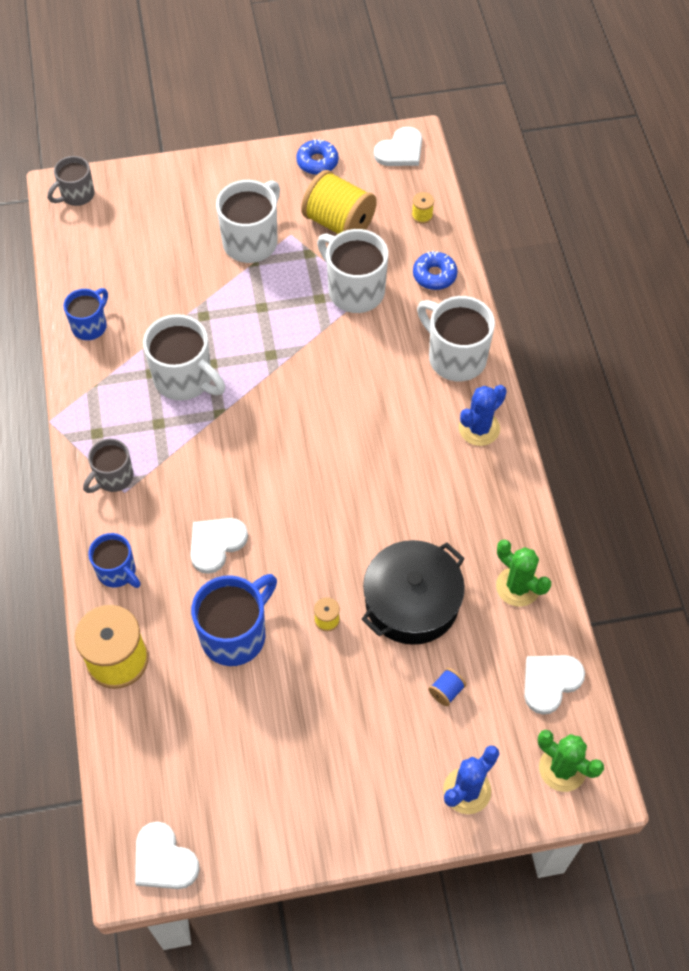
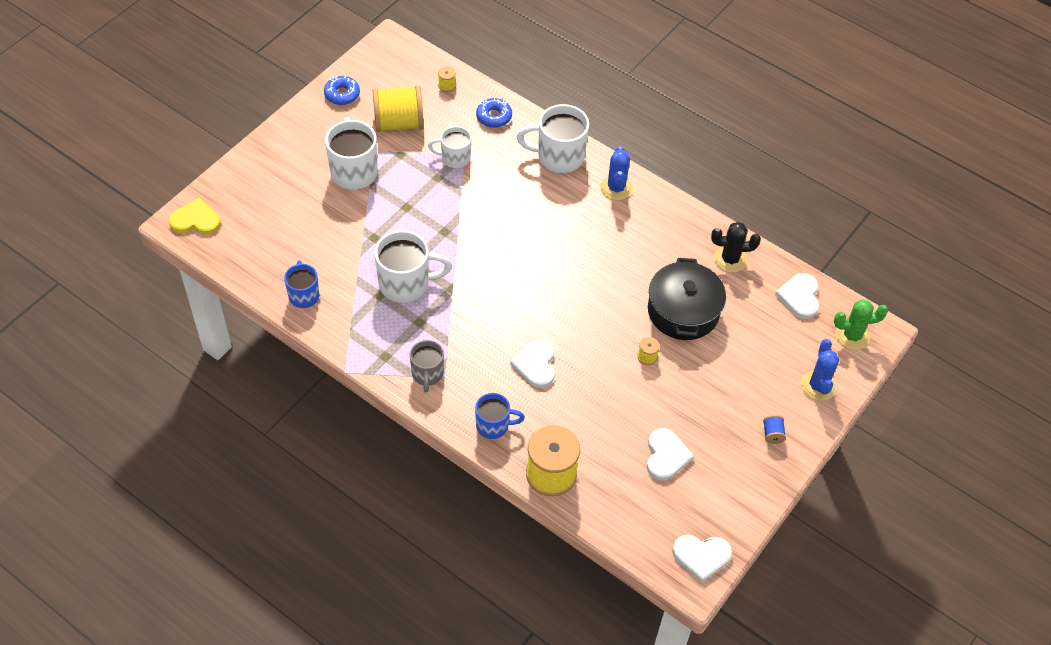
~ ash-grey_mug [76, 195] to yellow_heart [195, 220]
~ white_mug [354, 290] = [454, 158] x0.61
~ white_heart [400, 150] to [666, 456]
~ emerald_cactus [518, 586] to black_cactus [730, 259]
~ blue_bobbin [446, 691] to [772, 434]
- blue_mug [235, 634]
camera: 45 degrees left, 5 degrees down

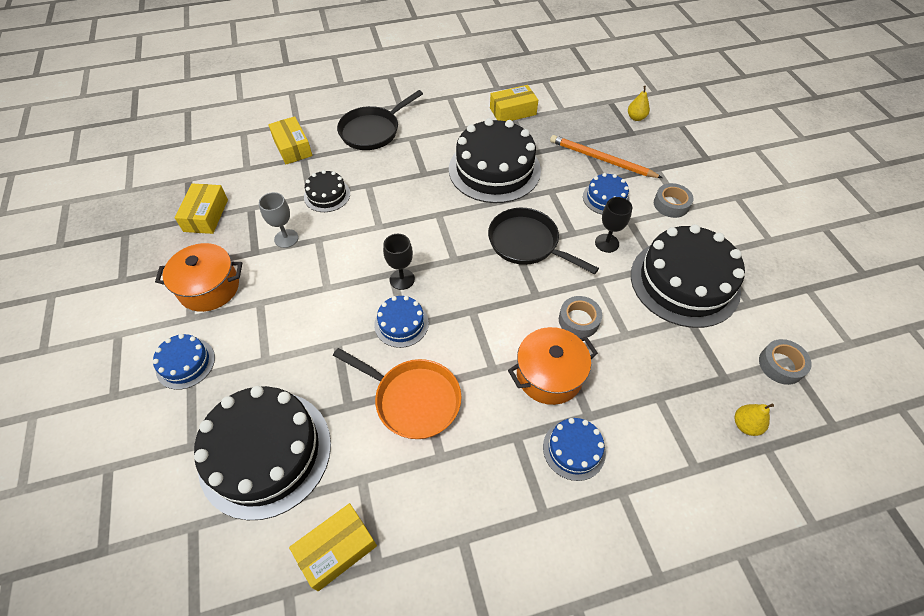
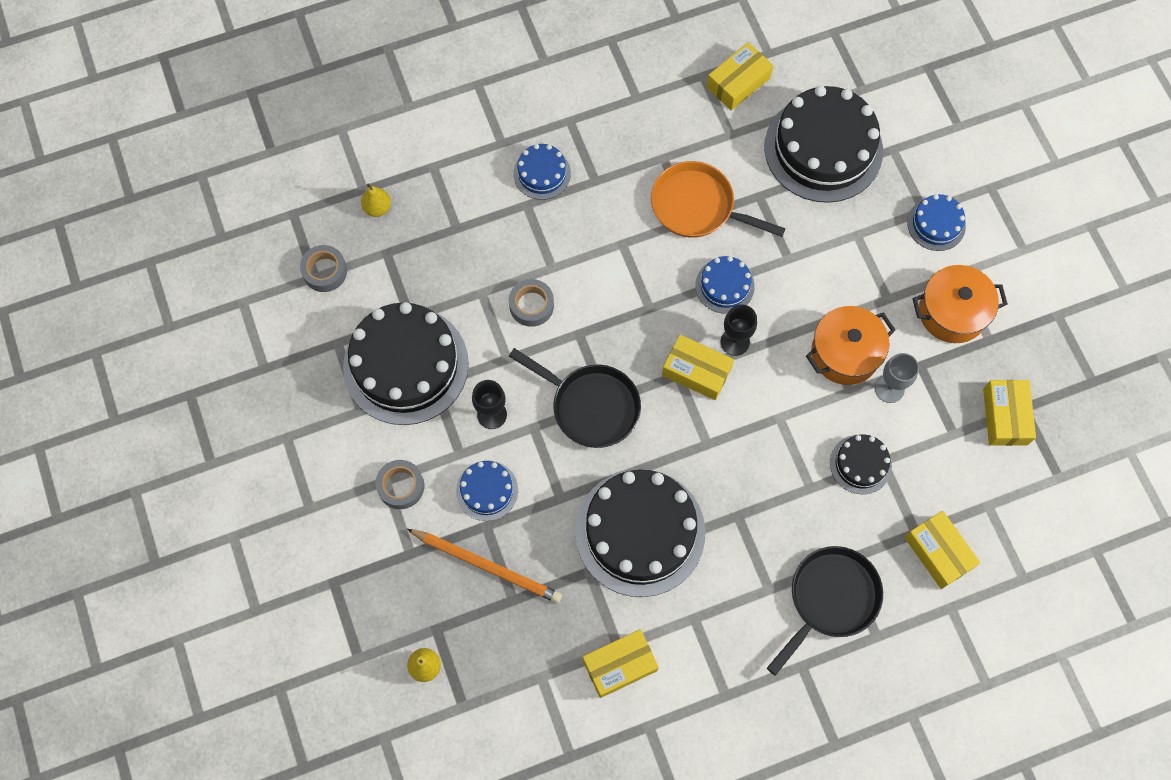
+ yellow_box [696, 371]
~ bright_orange_stockpot [549, 375] to [845, 353]
camera: 175 degrees right, 15 degrees up

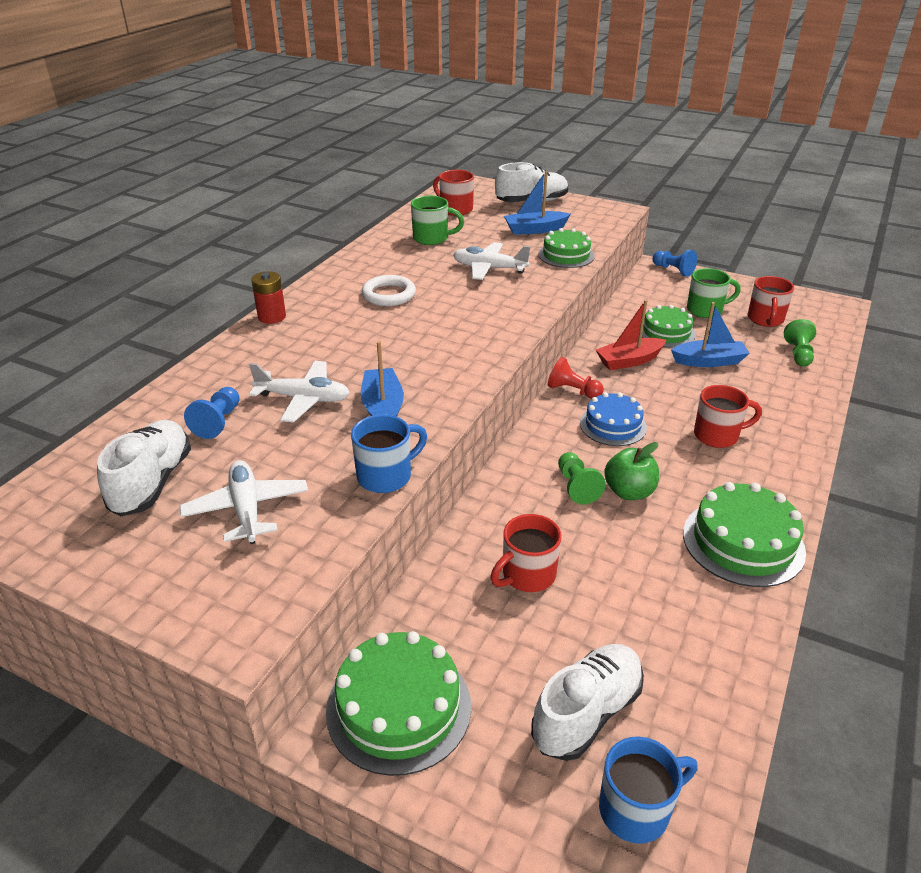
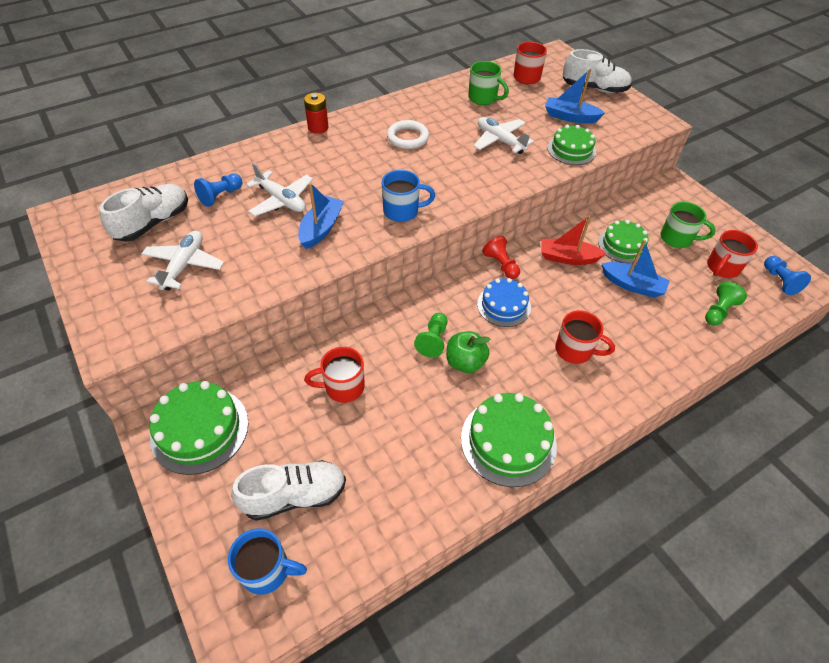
~ blue_mug [386, 476] to [402, 211]
~ blue_game_pawn [673, 270] to [779, 281]
camera: 30 degrees right, 15 degrees up

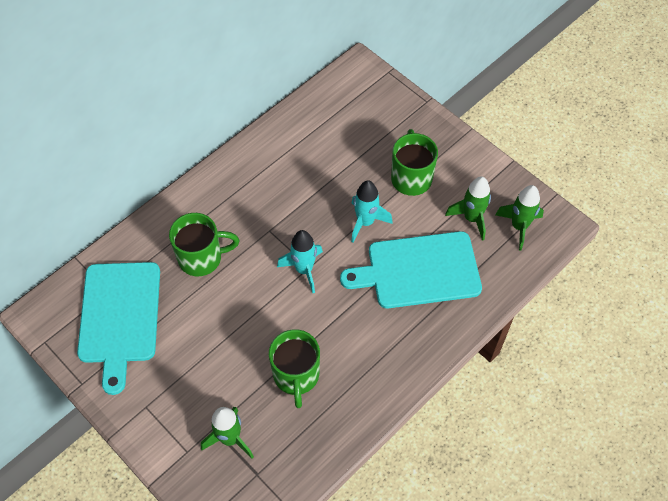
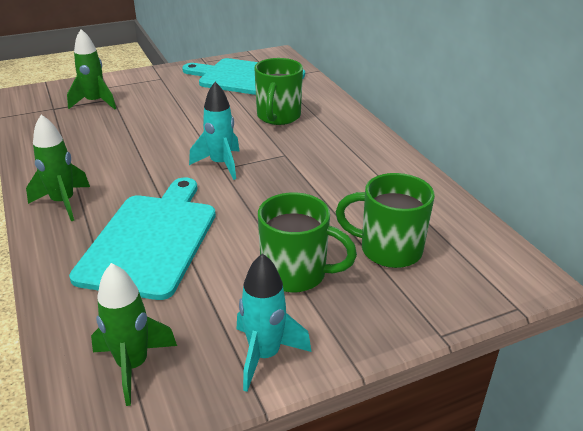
~ emerald_toy_rocket [471, 218] to [63, 203]
~ aqua_toy_rocket [365, 222] to [264, 355]
~ emerald_mug [296, 376] to [388, 250]
camera: 110 degrees right, 25 degrees down

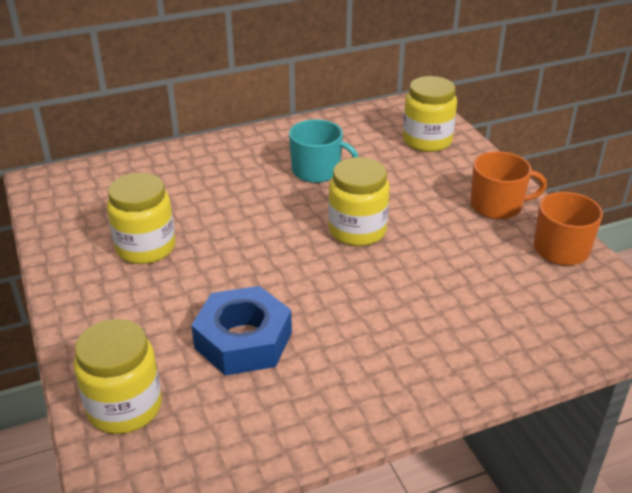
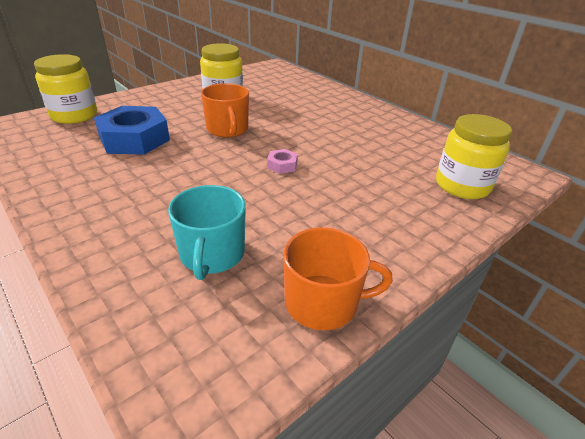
~ aqua_mug [317, 171] to [212, 254]
~ bright_orange_mug [497, 205] to [227, 129]
~ yellow_jar [357, 230] to pink_hexagon_nut [282, 165]
camera: 70 degrees right, 0 degrees up

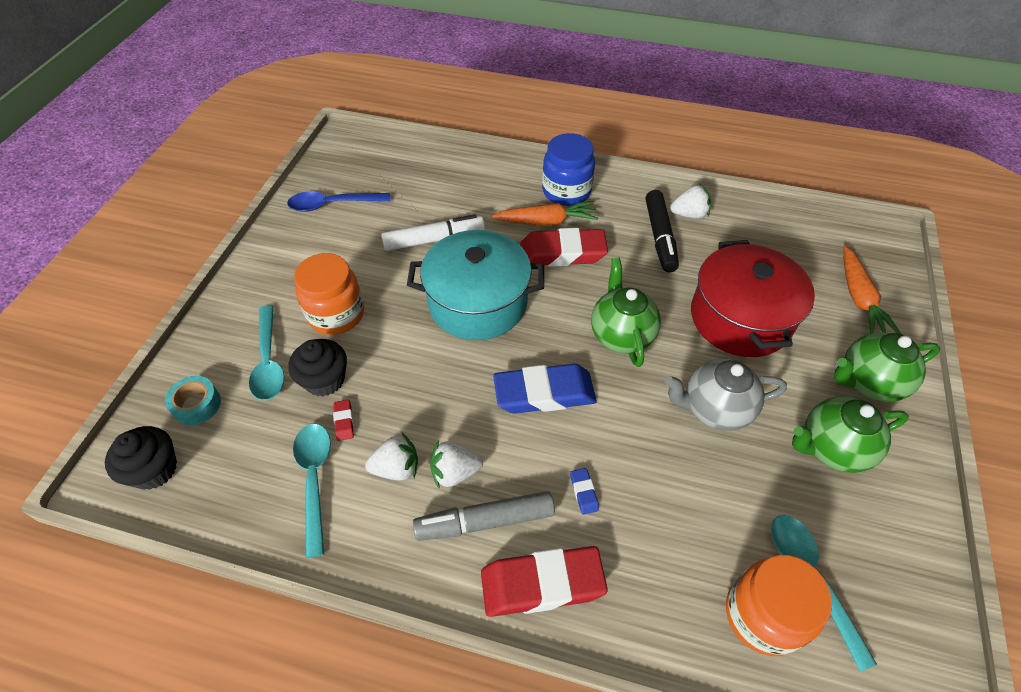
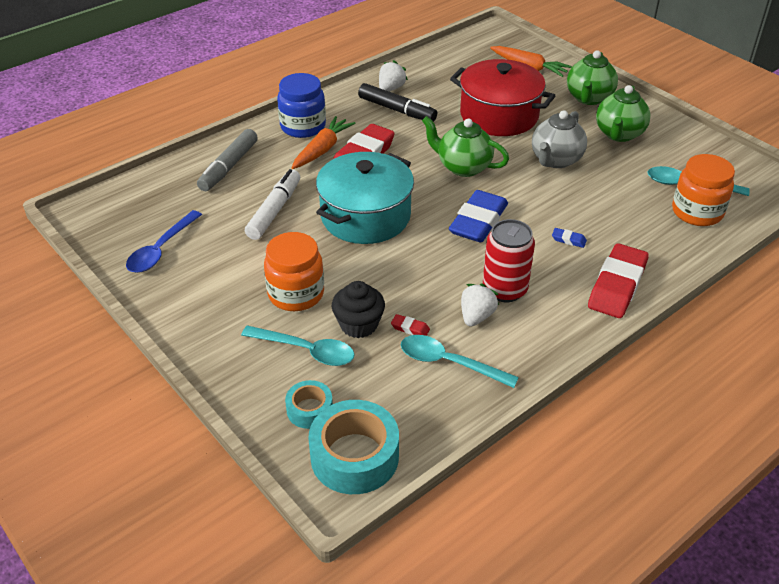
~ ash-grey_felt_pen [485, 521] to [228, 167]
~ black_fairy_cake [154, 469] to aqua_tape [354, 456]
~ white_toy_strawberry [455, 472] to crimson_tin [504, 289]
camera: 55 degrees left, 10 degrees down

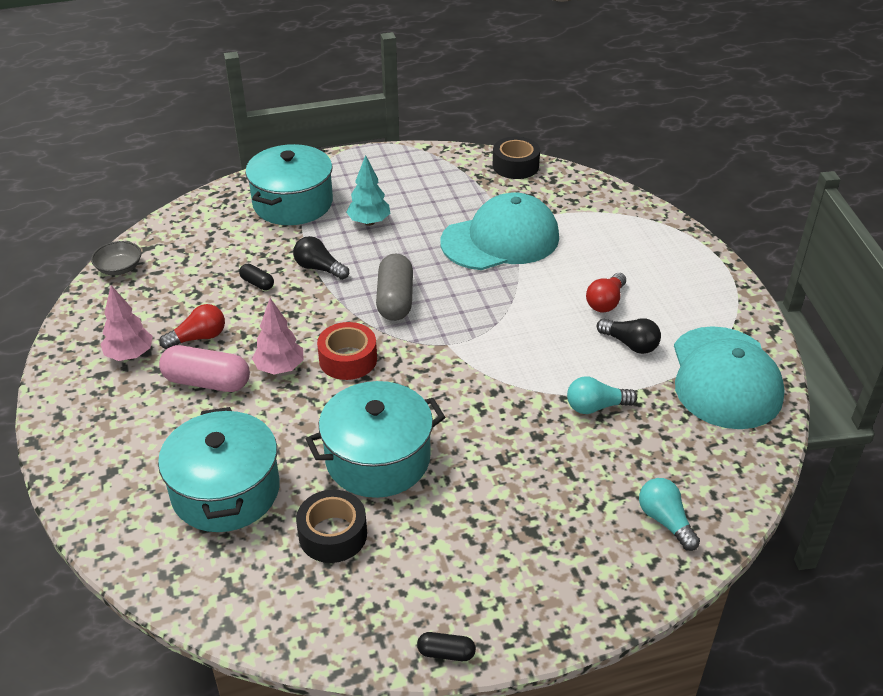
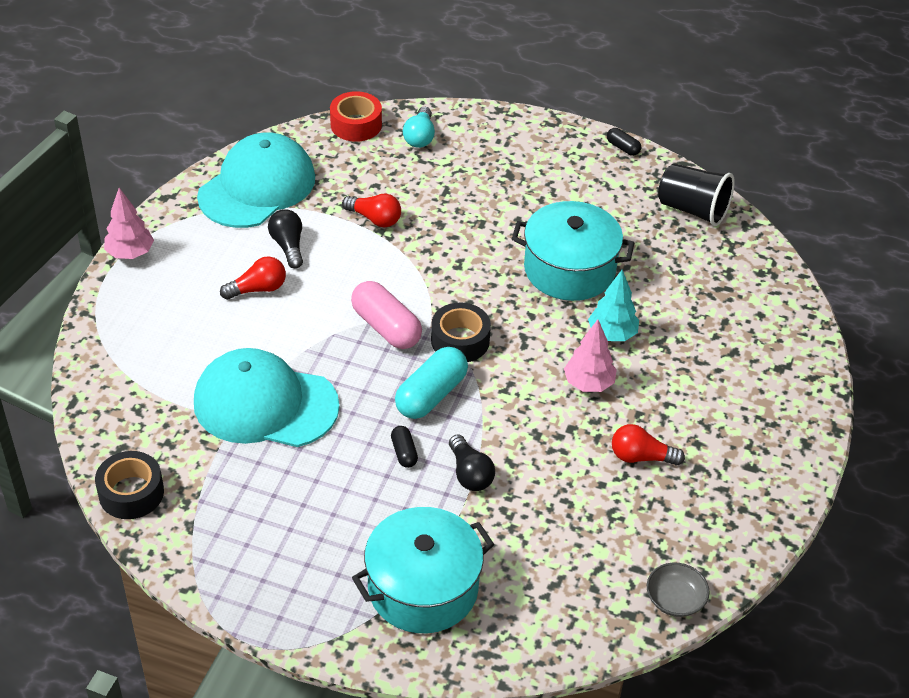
~ pink_toy_tree [130, 355] to [130, 253]
~ crimson_tape [348, 359] to [356, 124]
~ aqua_lightbulb [596, 407] to crimson_lightbulb [375, 219]
~ pink_capsule [207, 382] to [386, 327]
~ black_capsule [257, 283] to [404, 452]
~ ash-grey_capsule [395, 300] to aqua_capsule [431, 395]
~ black_tape [333, 534] to [460, 340]
~ aqua_toy_tree [369, 222] to [612, 334]
+ black_cup [693, 209]
- aqua_stockpot [226, 491]
camera: 145 degrees left, 5 degrees up

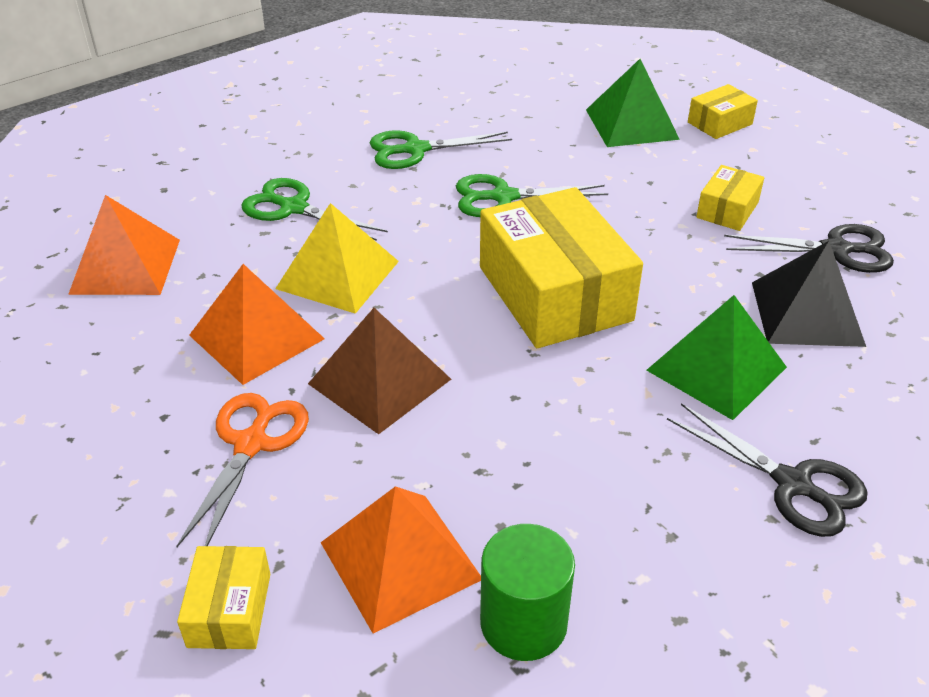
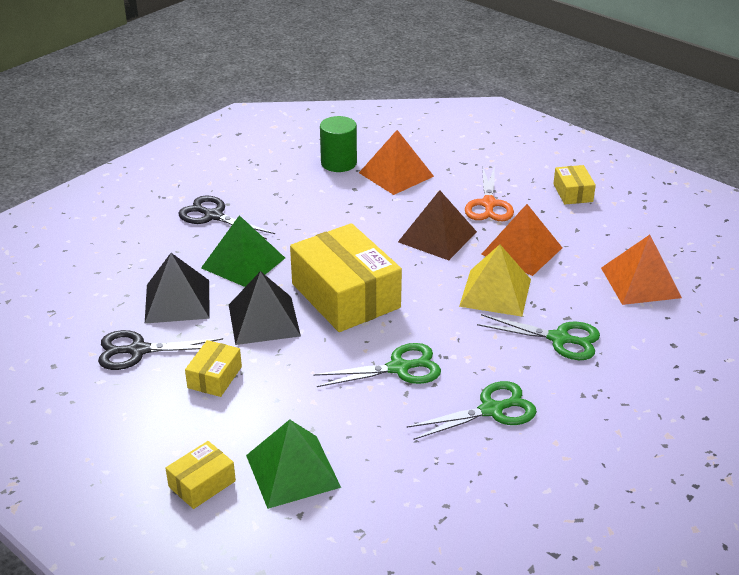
+ black_pyramid [264, 320]
~ yellow_box [229, 610] to [573, 193]
camera: 170 degrees right, 5 degrees down

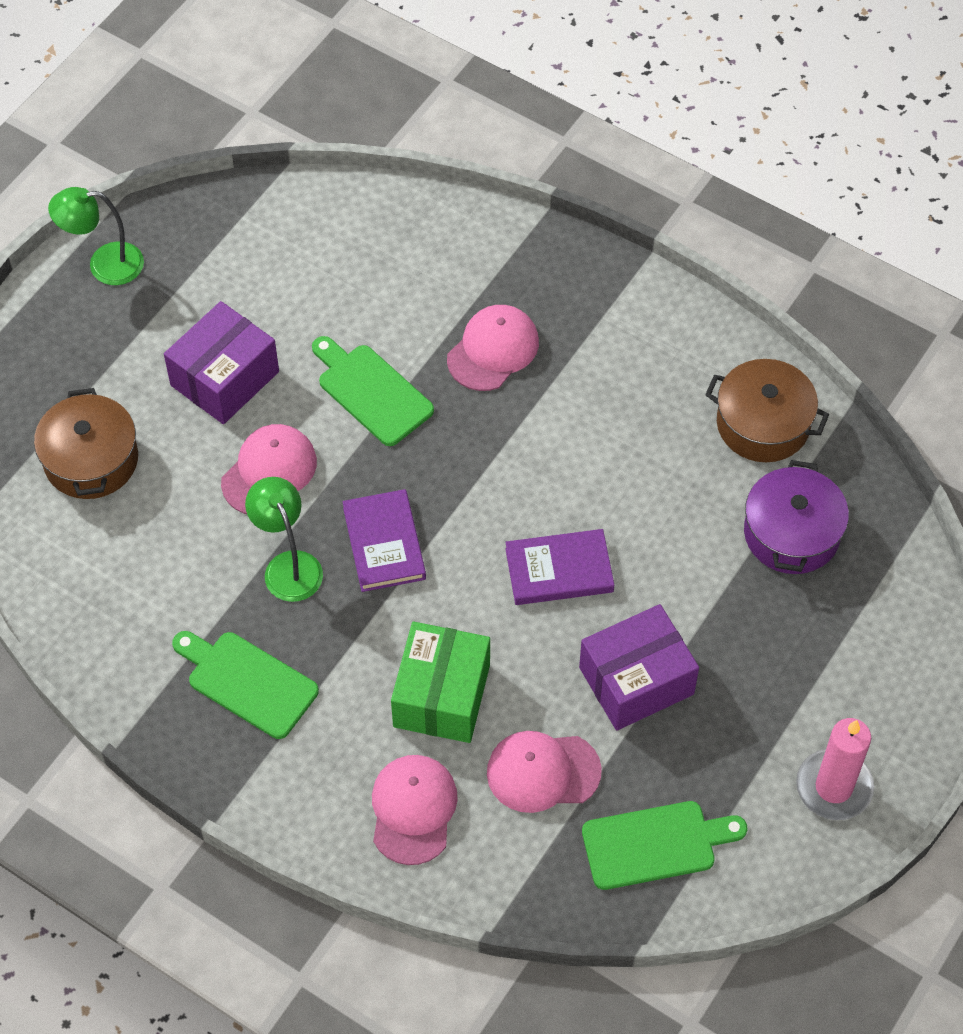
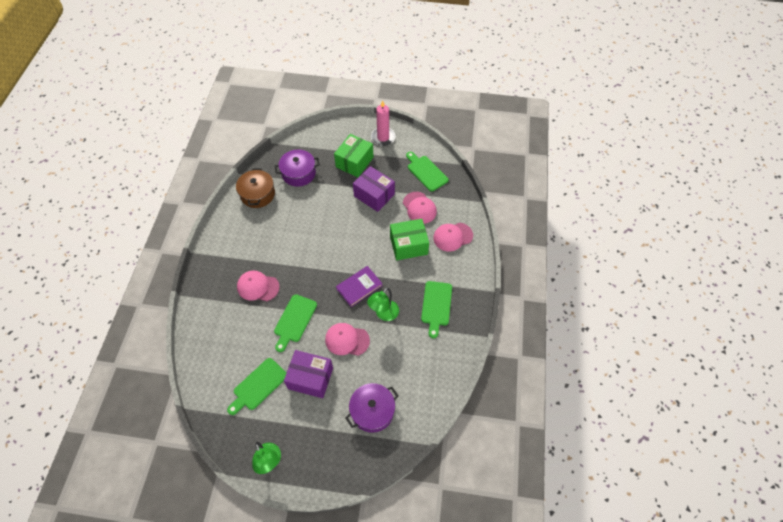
+ emerald_cutting_board [258, 386]
+ emerald_box [354, 162]
~ russet_stockpot [91, 460] to royal_purple_stockpot [372, 411]
- royal_purple_book [559, 570]
camera: 115 degrees left, 0 degrees up

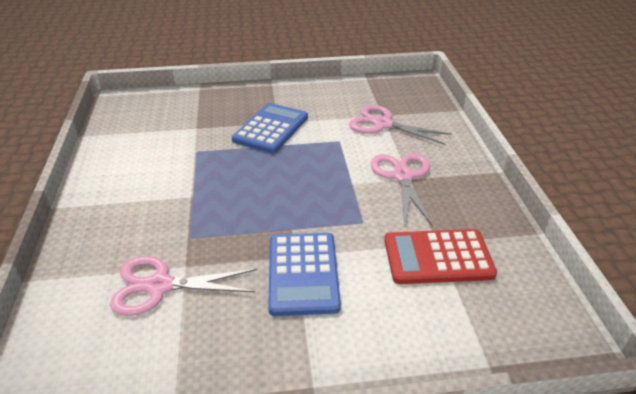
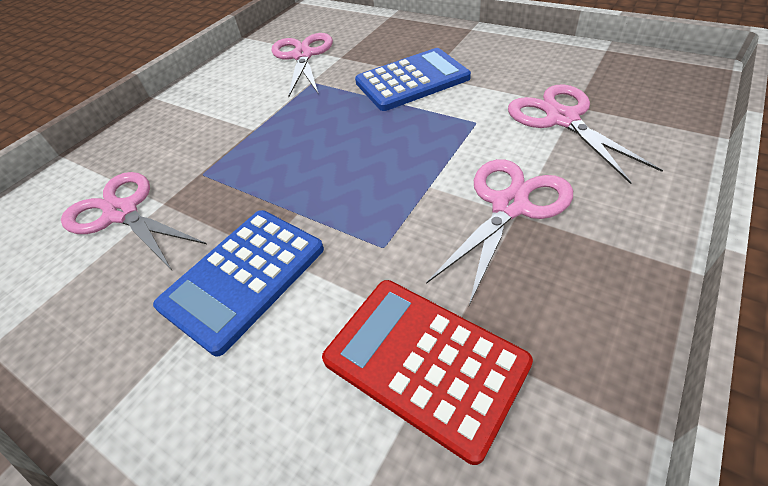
+ pink_shears [303, 56]
camera: 45 degrees right, 10 degrees up

